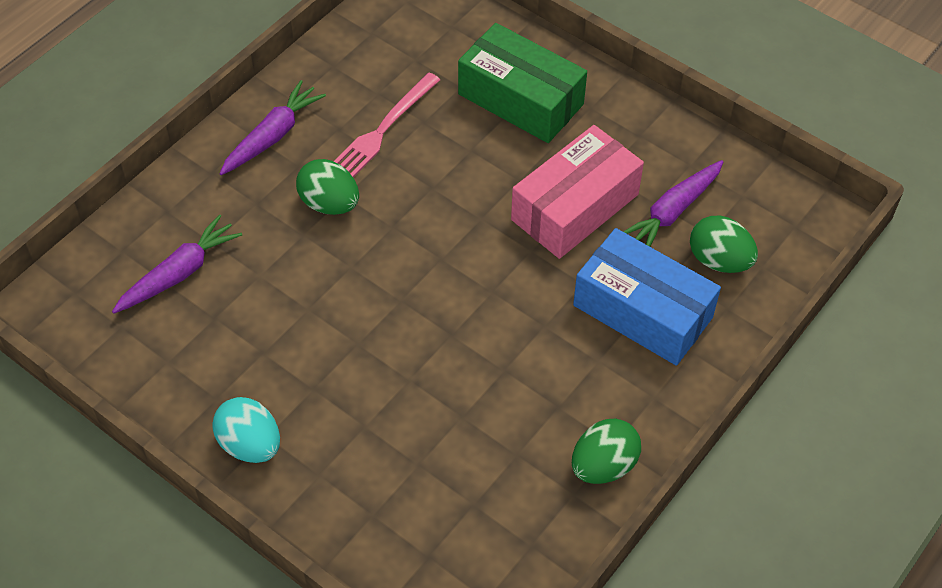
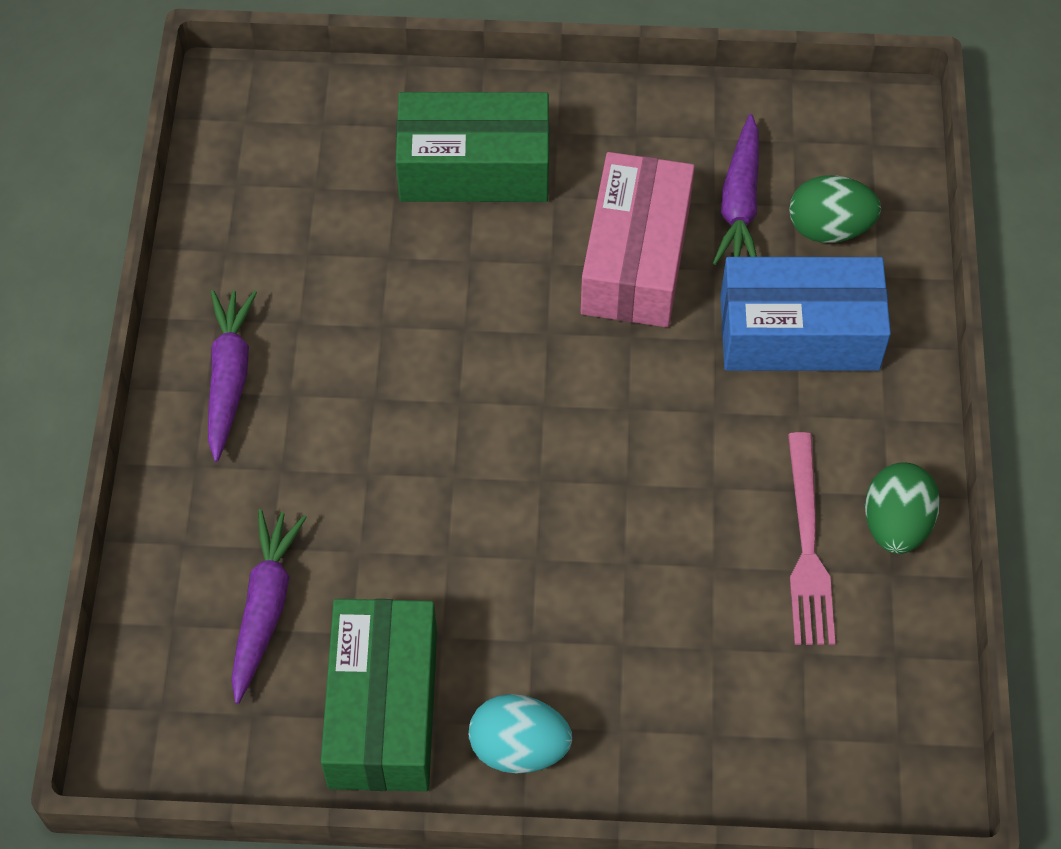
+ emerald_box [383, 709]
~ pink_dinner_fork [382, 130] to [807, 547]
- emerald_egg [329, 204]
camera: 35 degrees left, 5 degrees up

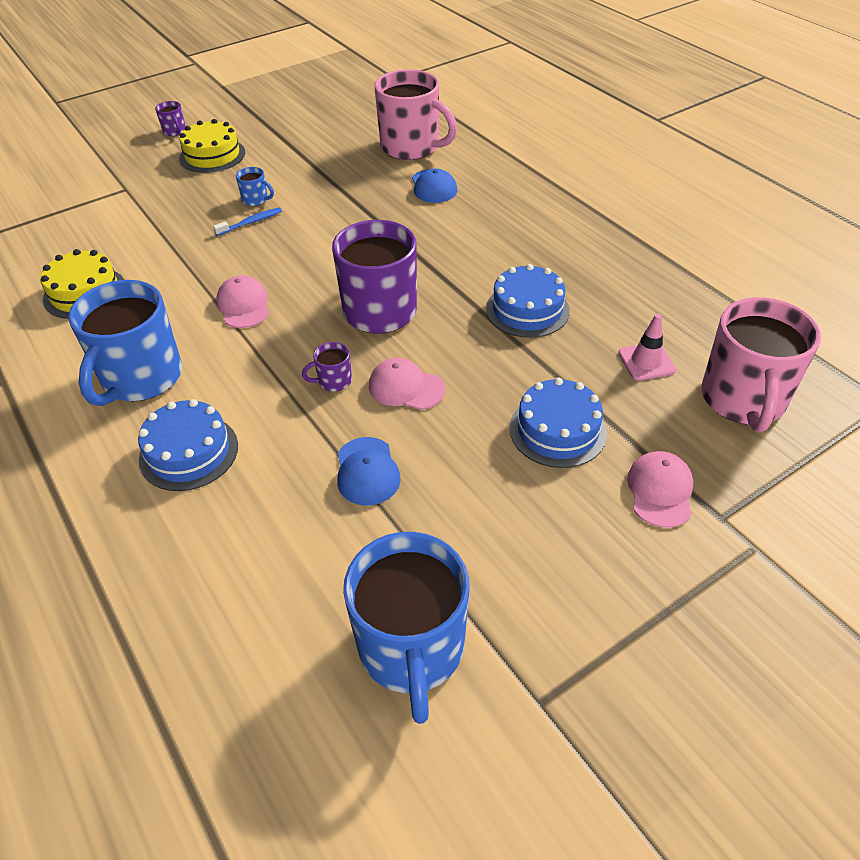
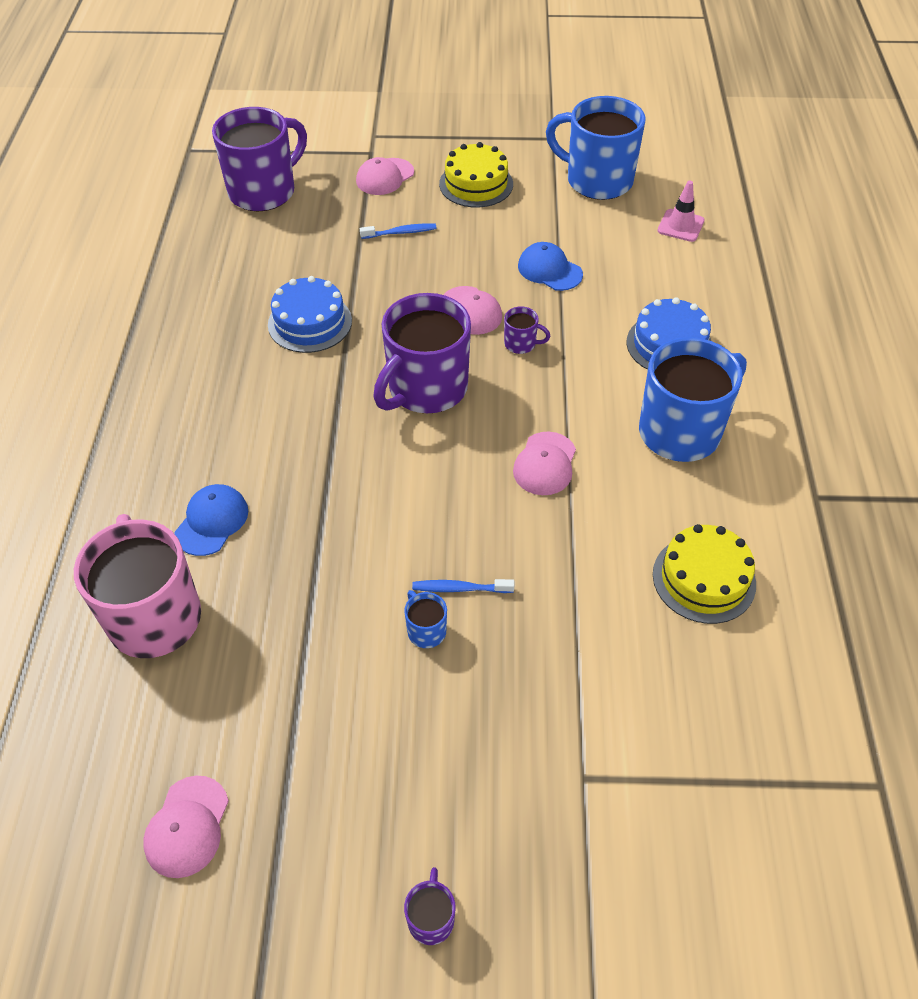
+ pink_peaked_cap [187, 826]
~ pink_mug [743, 400] to royal_purple_mug [264, 191]
~ blue_gateau [557, 430] to blue_toothbrush [400, 232]
~ yellow_gateau [212, 155] to [476, 184]
~ blue_peaked_cap [367, 471] = [549, 270] 75 degrees counterclockwise
~ blue_mug [411, 649] = [597, 180] 90 degrees counterclockwise
~ pink_road_cone [646, 362] to [680, 226]
camera: 145 degrees left, 5 degrees up

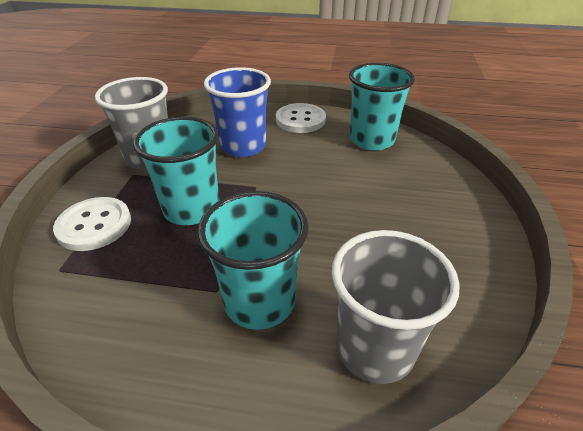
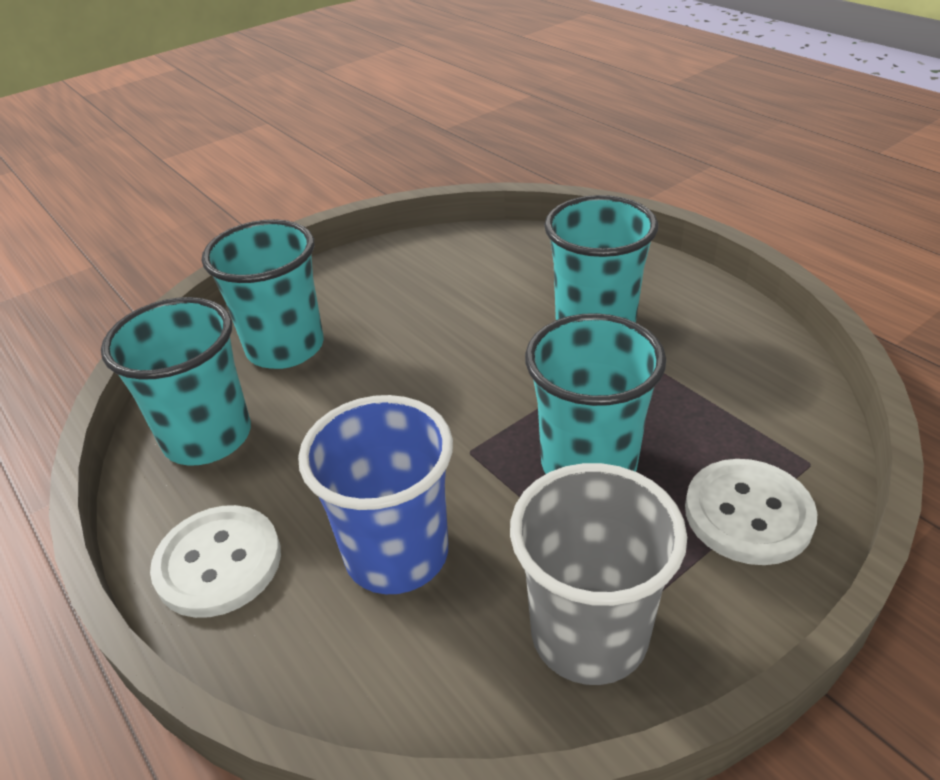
+ aqua_cup [285, 347]
- ash-grey_cup [375, 348]
camera: 135 degrees left, 0 degrees up

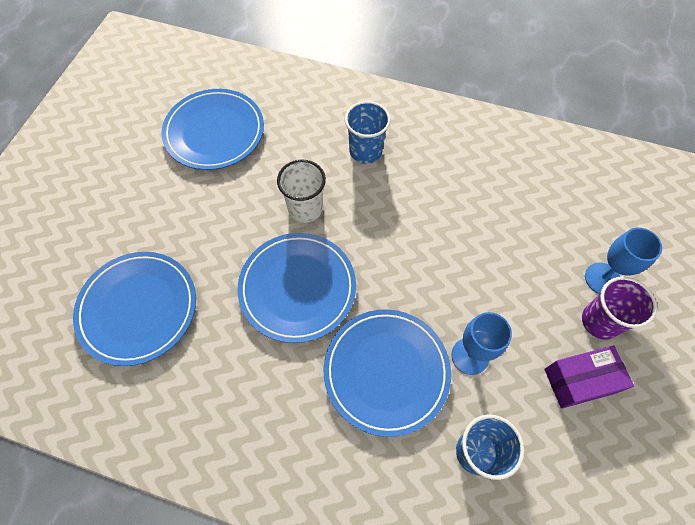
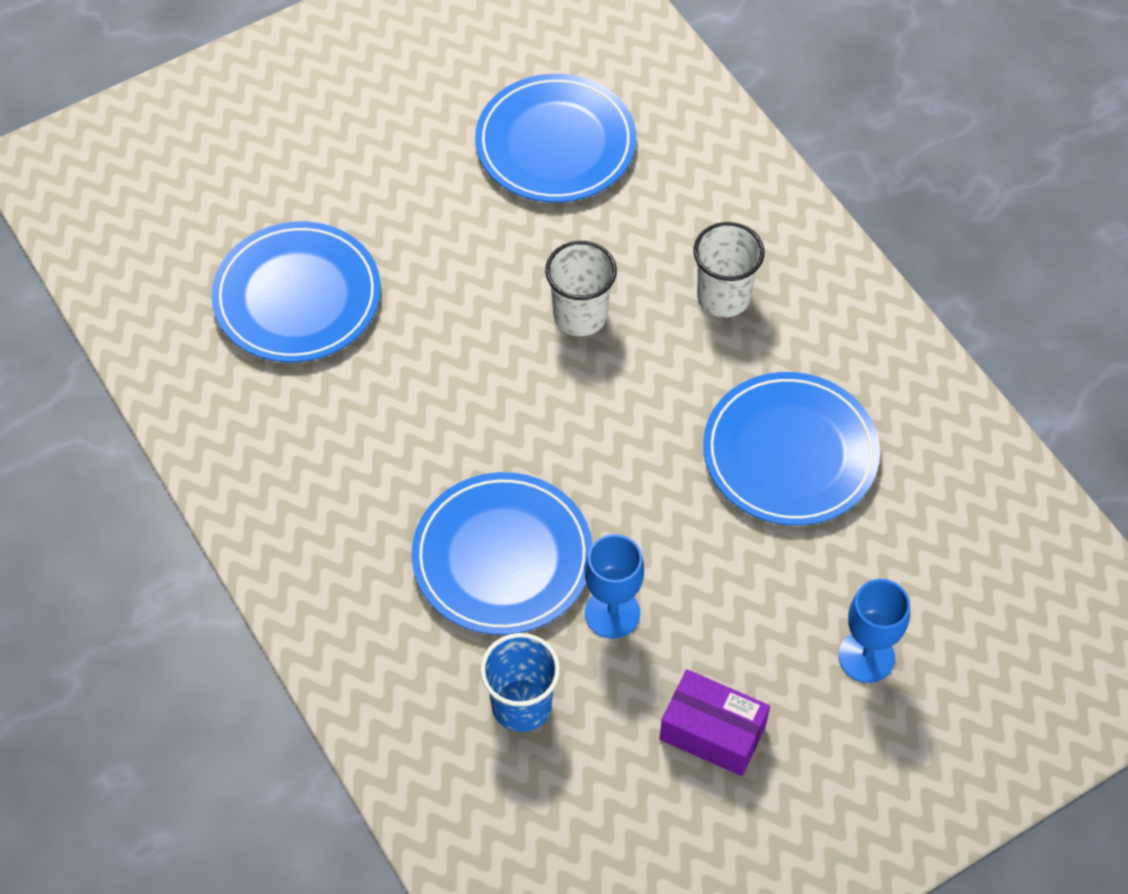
~ blue_cup [365, 151] to white_cup [723, 297]
~ blue_flat_dish [297, 288] to [790, 453]
- royal_purple_cup [600, 321]
camera: 40 degrees right, 5 degrees down

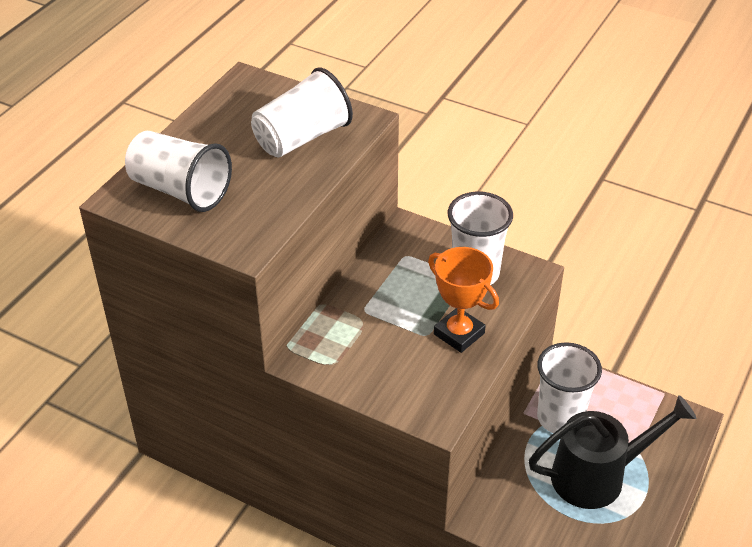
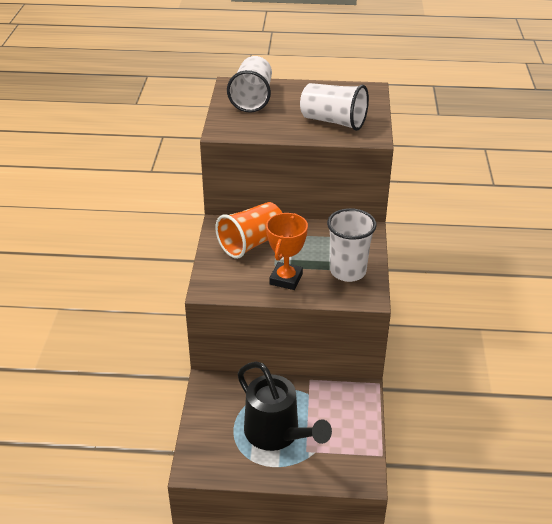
+ bright_orange_cup [251, 243]
- white_cup [560, 418]
camera: 65 degrees right, 5 degrees down

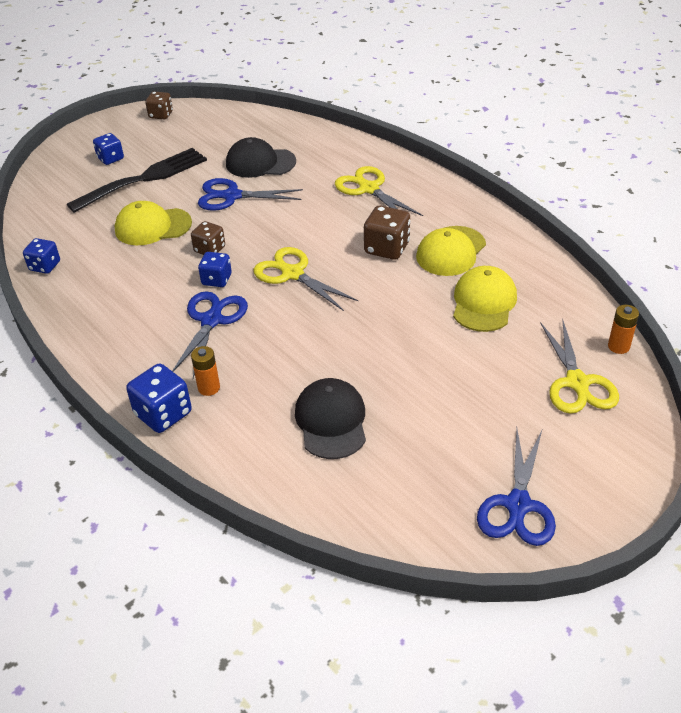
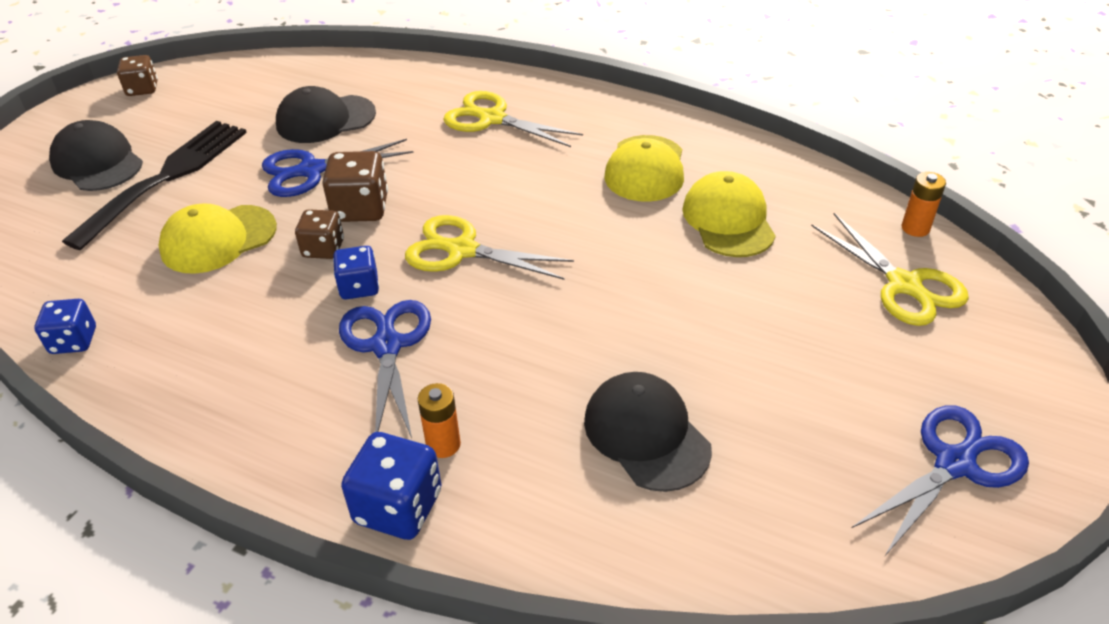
~ blue_die [110, 158] to black_peaked_cap [97, 162]
~ russet_die [387, 248] to [360, 208]
~ blue_shears [518, 505] = [954, 464] 120 degrees counterclockwise
camera: 25 degrees left, 0 degrees up

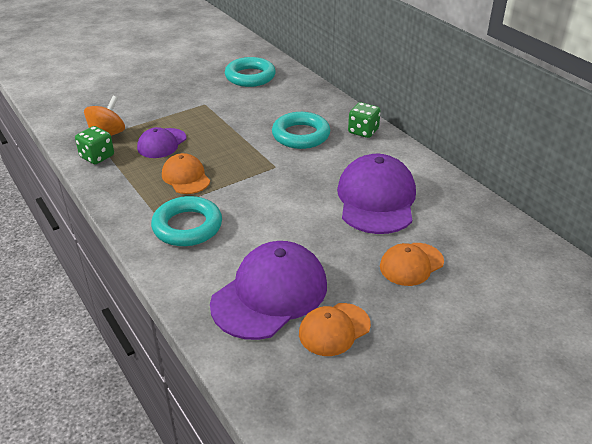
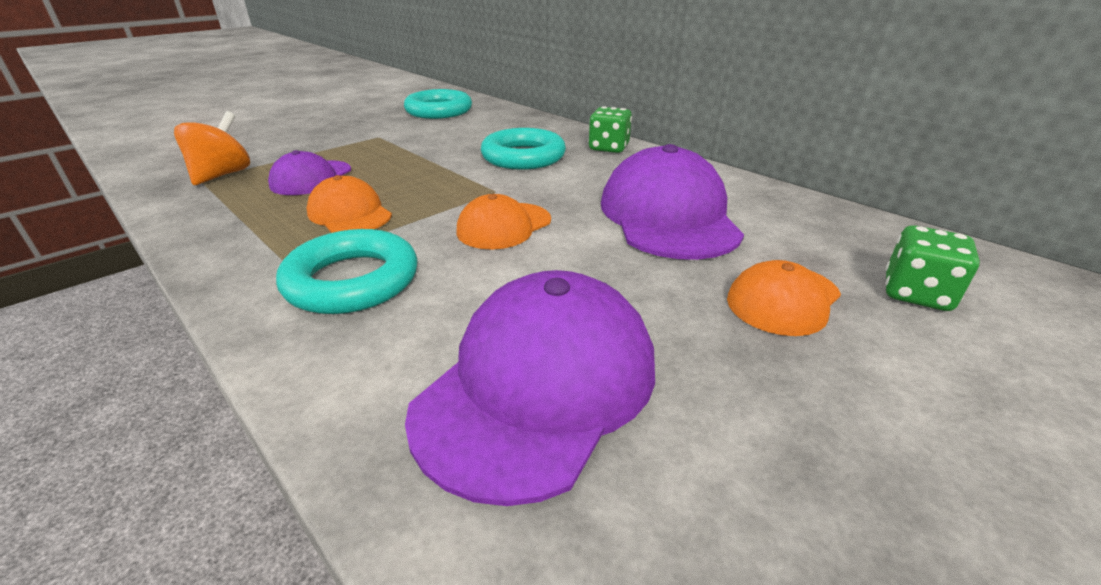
~ bright_orange_peaked_cap [334, 329] to [504, 226]
~ emerald_die [97, 157] to [916, 294]
camera: 10 degrees left, 5 degrees down

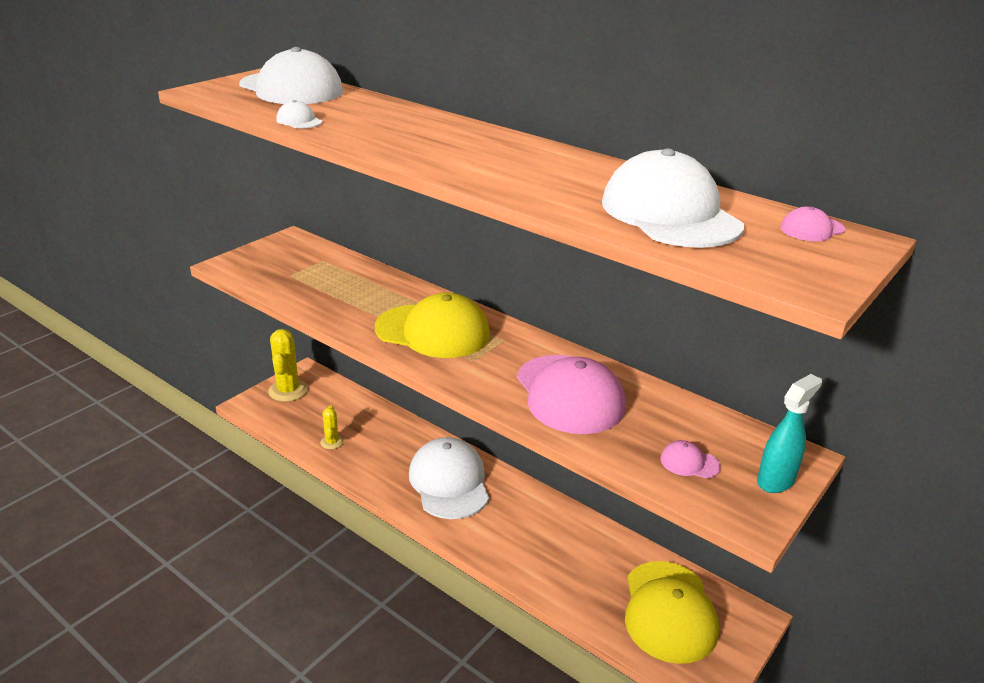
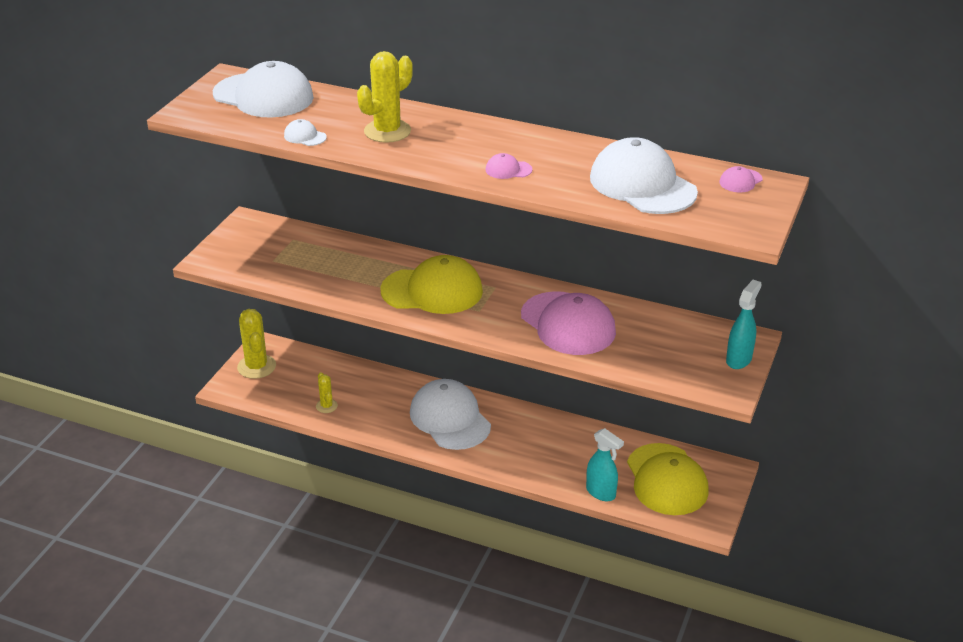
+ yellow_cactus [387, 131]
~ pink_peaked_cap [689, 463] to [508, 170]
+ aqua_sprayer [601, 493]
camera: 15 degrees left, 5 degrees up

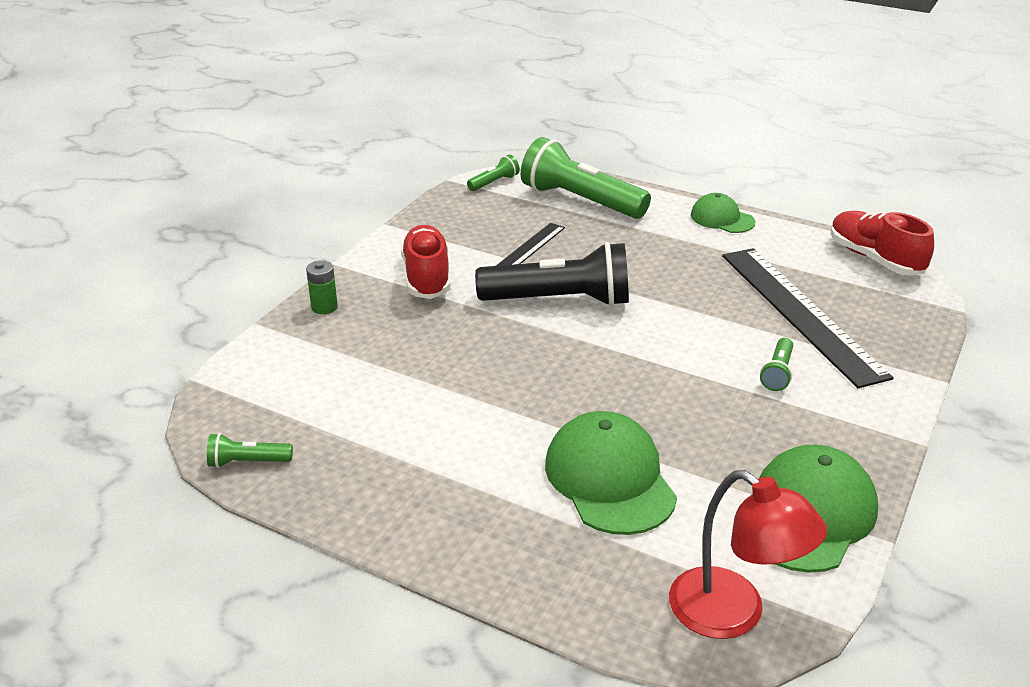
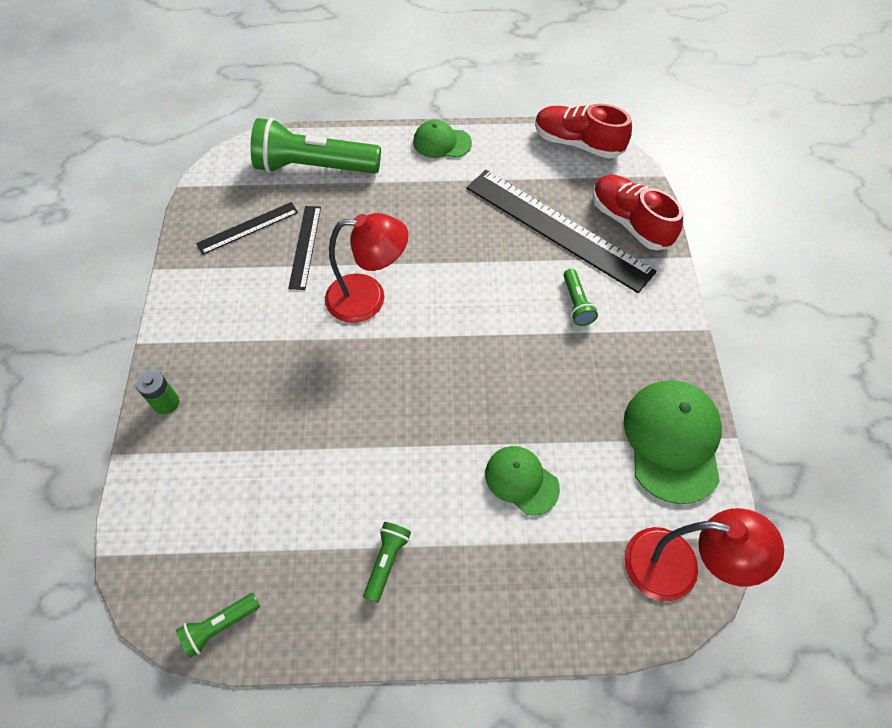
+ black_straightedge [248, 228]
~ black_torch [560, 300] to crimson_desk_lamp [368, 298]
~ emerald_torch [494, 182] to [386, 561]
~ emerald_peaked_cap [609, 479] = [521, 480] x0.59
~ crimson_sneaker [427, 277] to [630, 222]
camera: 30 degrees left, 25 degrees up

